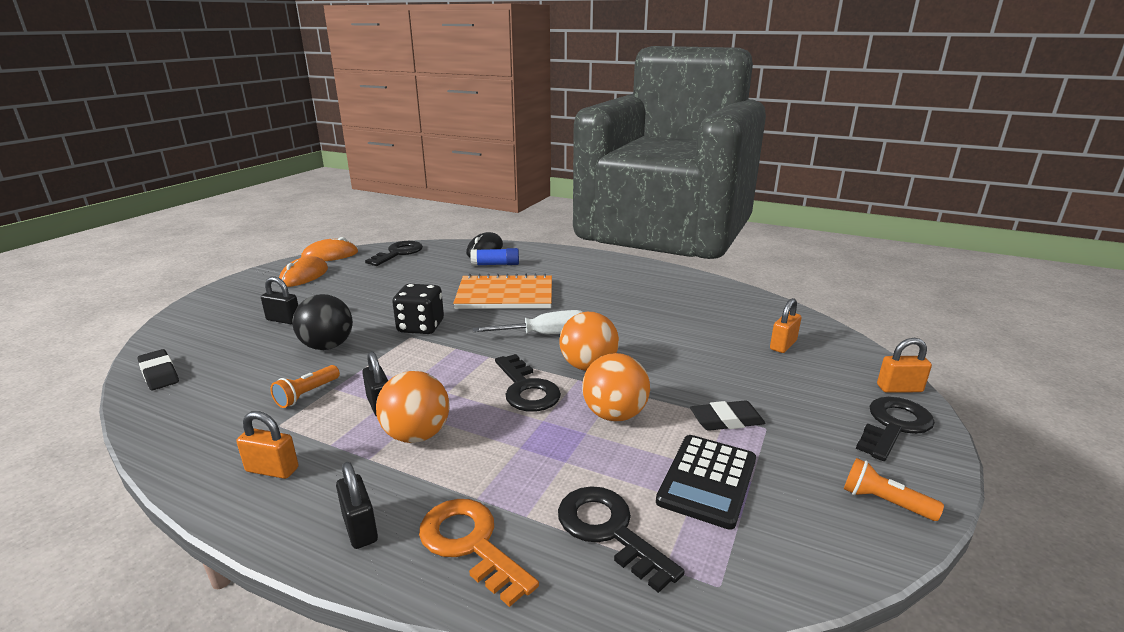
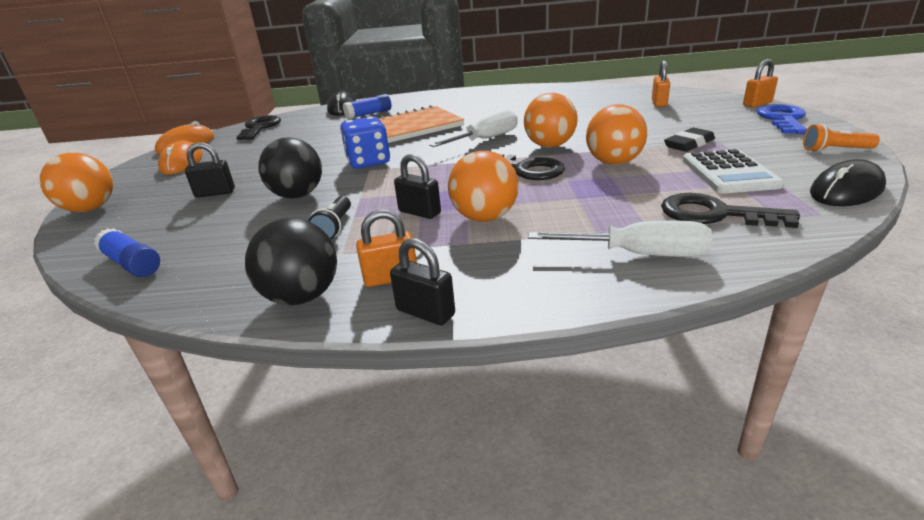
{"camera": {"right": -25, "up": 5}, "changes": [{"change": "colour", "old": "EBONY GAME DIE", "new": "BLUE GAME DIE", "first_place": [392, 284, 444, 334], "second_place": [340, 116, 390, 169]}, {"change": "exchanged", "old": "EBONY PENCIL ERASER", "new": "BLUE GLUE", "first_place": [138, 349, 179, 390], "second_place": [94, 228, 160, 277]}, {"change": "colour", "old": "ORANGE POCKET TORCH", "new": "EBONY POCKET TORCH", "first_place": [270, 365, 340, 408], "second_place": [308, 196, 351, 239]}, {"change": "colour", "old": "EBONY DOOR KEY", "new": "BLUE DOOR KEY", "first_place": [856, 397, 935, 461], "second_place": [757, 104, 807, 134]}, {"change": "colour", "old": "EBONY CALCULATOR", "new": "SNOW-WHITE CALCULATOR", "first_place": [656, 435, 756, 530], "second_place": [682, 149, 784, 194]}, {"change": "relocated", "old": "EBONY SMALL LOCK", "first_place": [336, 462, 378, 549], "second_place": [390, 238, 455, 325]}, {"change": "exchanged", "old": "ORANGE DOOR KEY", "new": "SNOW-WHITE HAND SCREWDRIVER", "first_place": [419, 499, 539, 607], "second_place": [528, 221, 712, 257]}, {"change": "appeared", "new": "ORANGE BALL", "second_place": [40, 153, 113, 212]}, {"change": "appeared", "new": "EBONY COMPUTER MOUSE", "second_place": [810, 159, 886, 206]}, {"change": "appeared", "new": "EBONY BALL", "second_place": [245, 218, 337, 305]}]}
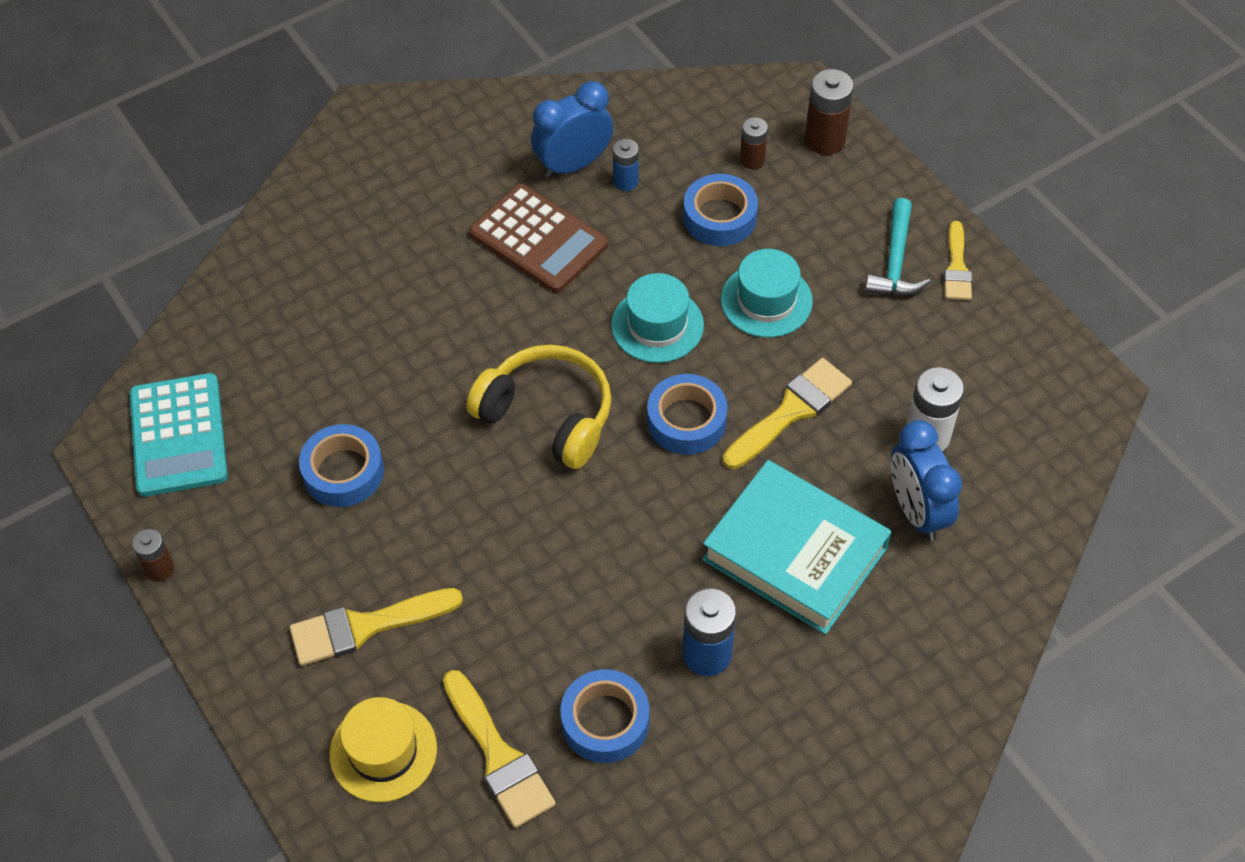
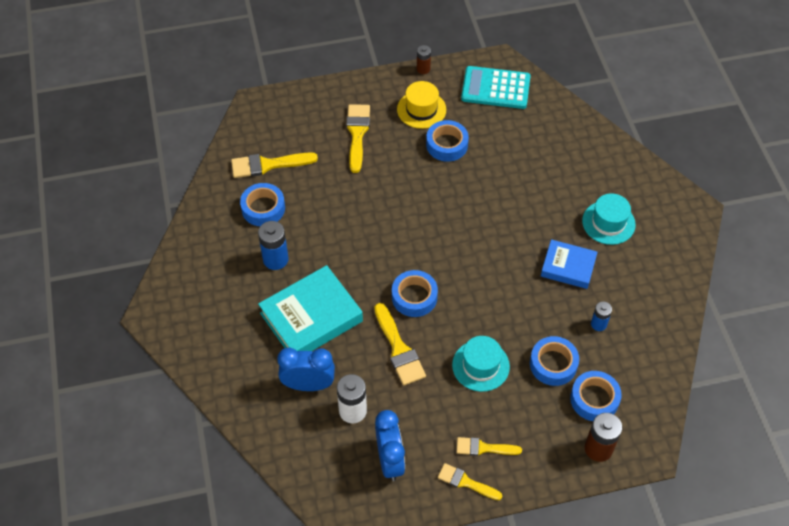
{"camera": {"right": 110, "up": 0}, "changes": [{"change": "relocated", "old": "BLUE BEDSIDE CLOCK", "first_place": [531, 81, 613, 178], "second_place": [375, 410, 405, 481]}, {"change": "exchanged", "old": "BROWN BATTERY", "new": "BLUE TAPE", "first_place": [740, 117, 768, 169], "second_place": [570, 371, 622, 421]}, {"change": "exchanged", "old": "BROWN CALCULATOR", "new": "BLUE BOOK", "first_place": [469, 184, 608, 293], "second_place": [541, 239, 598, 289]}, {"change": "exchanged", "old": "TURQUOISE CLAW HAMMER", "new": "BRIGHT YELLOW PAINT BRUSH", "first_place": [865, 198, 930, 296], "second_place": [456, 437, 522, 456]}, {"change": "relocated", "old": "TURQUOISE HAT", "first_place": [611, 273, 704, 363], "second_place": [582, 193, 636, 245]}, {"change": "missing", "old": "BRIGHT YELLOW HEADPHONES", "first_place": [466, 345, 611, 469]}, {"change": "relocated", "old": "BRIGHT YELLOW HAT", "first_place": [329, 697, 437, 802], "second_place": [397, 81, 446, 129]}]}
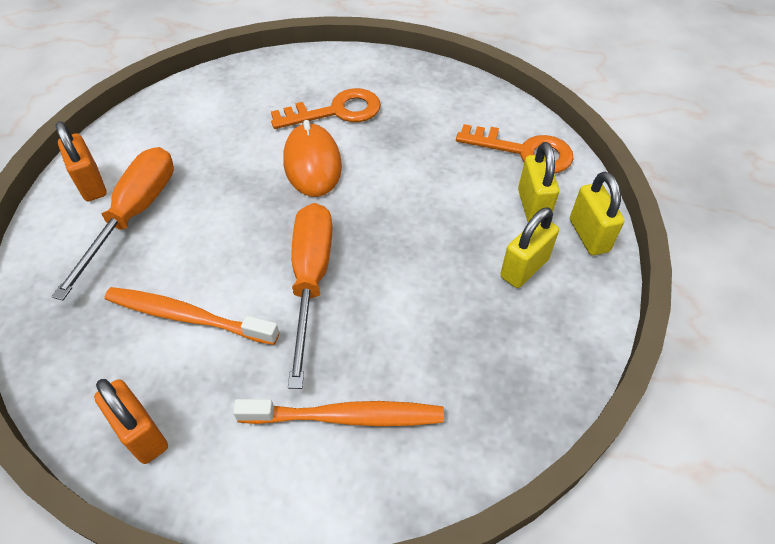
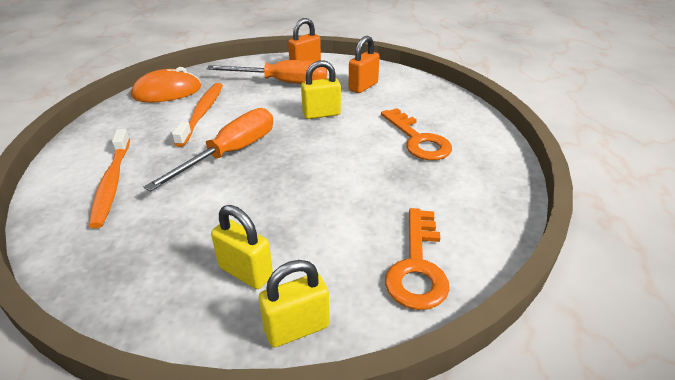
{"camera": {"right": 80, "up": -15}, "changes": [{"change": "relocated", "old": "ORANGE COMPUTER MOUSE", "first_place": [283, 120, 342, 197], "second_place": [131, 67, 201, 102]}, {"change": "relocated", "old": "BRIGHT YELLOW SMALL LOCK", "first_place": [518, 142, 559, 222], "second_place": [301, 60, 341, 119]}, {"change": "spun", "old": "ORANGE HAND SCREWDRIVER", "first_place": [288, 203, 333, 389], "second_place": [144, 108, 273, 192], "degrees": -45}, {"change": "relocated", "old": "ORANGE SMALL LOCK", "first_place": [94, 379, 168, 464], "second_place": [349, 36, 380, 93]}]}
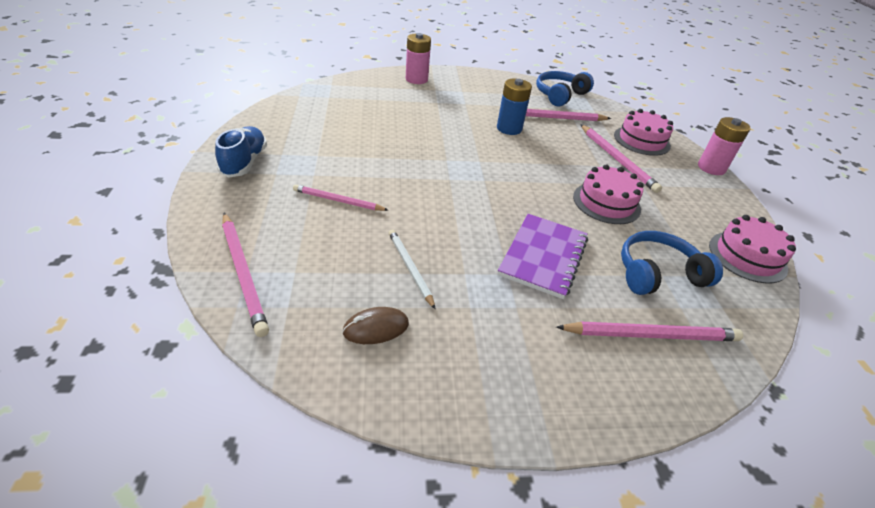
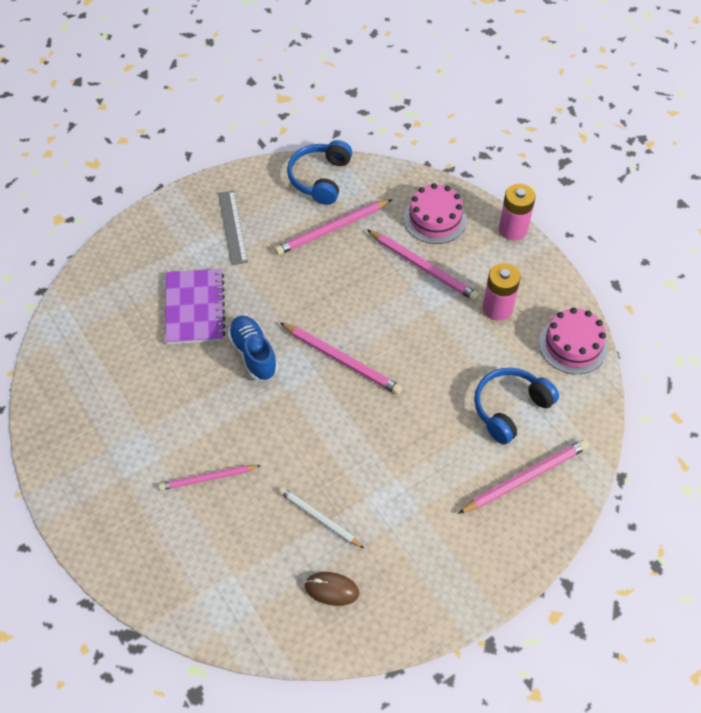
{"camera": {"right": -25, "up": 15}, "changes": [{"change": "relocated", "old": "ROSE-PINK BATTERY", "first_place": [406, 33, 431, 84], "second_place": [483, 263, 521, 321]}, {"change": "missing", "old": "BLUE BATTERY", "first_place": [497, 79, 532, 135]}, {"change": "relocated", "old": "BLUE LACE-UP SHOE", "first_place": [215, 126, 267, 177], "second_place": [228, 315, 278, 381]}, {"change": "missing", "old": "ROSE-PINK GATEAU", "first_place": [573, 164, 644, 224]}, {"change": "relocated", "old": "ROSE-PINK PENCIL", "first_place": [222, 213, 269, 337], "second_place": [280, 323, 402, 395]}, {"change": "relocated", "old": "PURPLE NOTEBOOK", "first_place": [498, 214, 588, 299], "second_place": [165, 269, 226, 344]}, {"change": "spun", "old": "BROWN COMPUTER MOUSE", "first_place": [342, 307, 409, 344], "second_place": [304, 572, 359, 606], "degrees": 60}, {"change": "appeared", "new": "GRAY STRAIGHTEDGE", "second_place": [218, 190, 248, 265]}]}
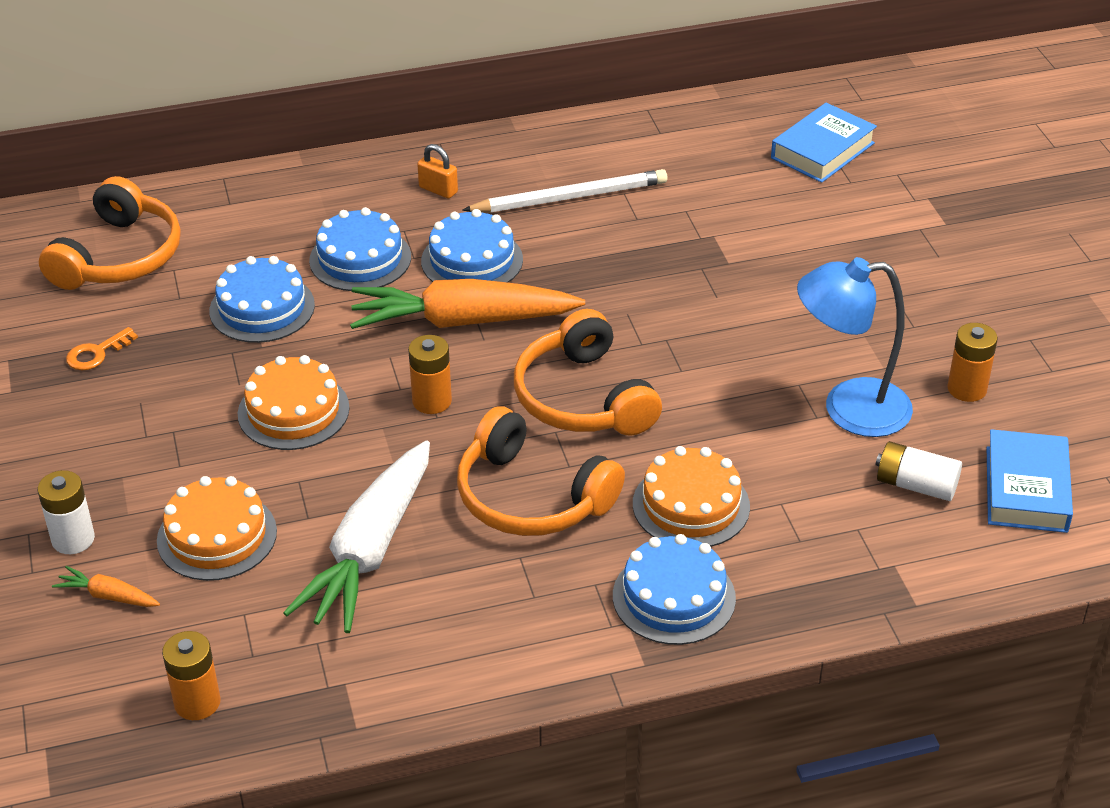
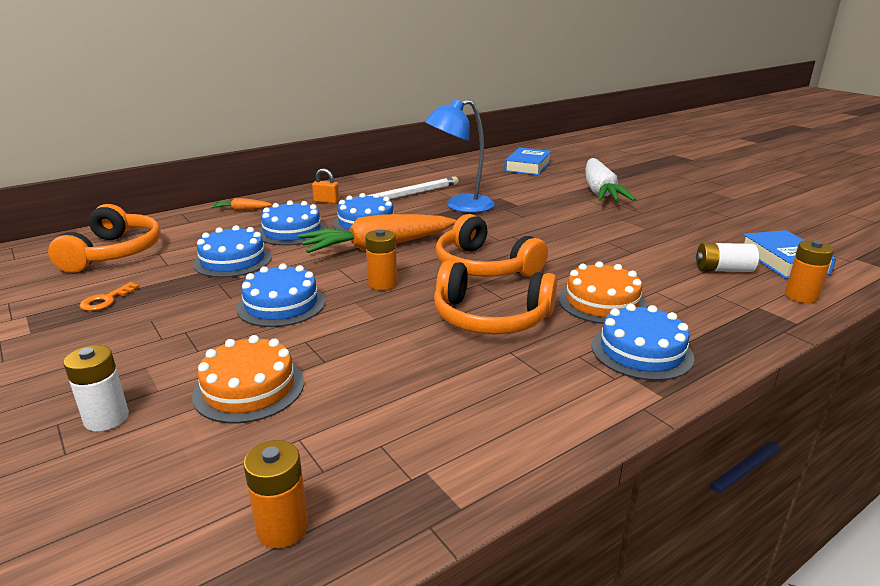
{"camera": {"right": -20, "up": -15}, "changes": [{"change": "relocated", "old": "BLUE READING LAMP", "first_place": [797, 257, 913, 437], "second_place": [425, 99, 495, 213]}, {"change": "relocated", "old": "ORANGE BATTERY", "first_place": [947, 323, 998, 402], "second_place": [785, 240, 834, 303]}, {"change": "colour", "old": "ORANGE GATEAU", "new": "BLUE GATEAU", "first_place": [238, 355, 350, 450], "second_place": [236, 263, 325, 327]}, {"change": "relocated", "old": "SNOW-WHITE CARROT", "first_place": [283, 440, 430, 633], "second_place": [585, 158, 636, 201]}, {"change": "relocated", "old": "ORANGE CARROT", "first_place": [52, 566, 160, 607], "second_place": [212, 198, 272, 211]}]}
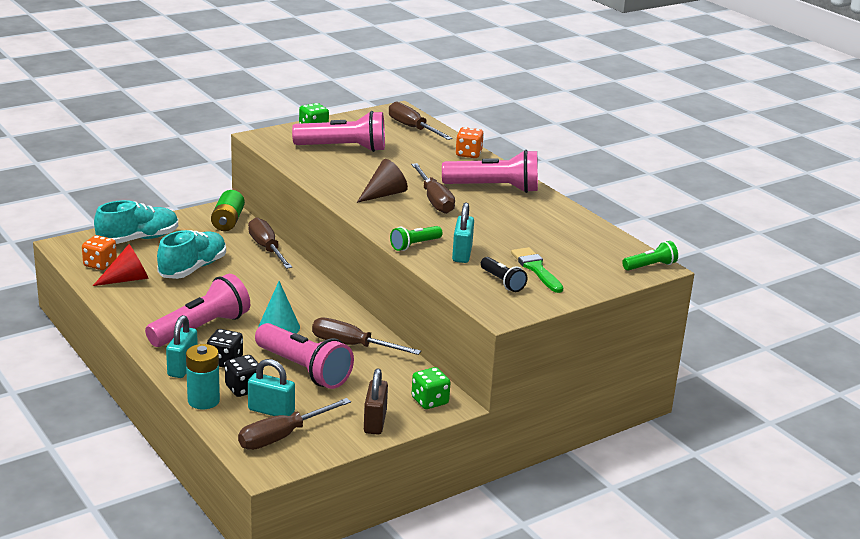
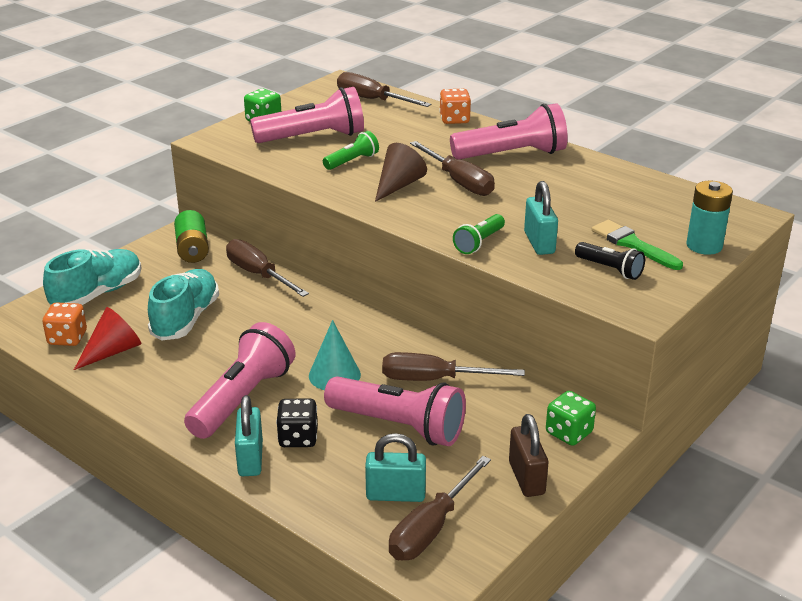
{"camera": {"right": -15, "up": 5}, "changes": [{"change": "relocated", "old": "EMERALD POCKET TORCH", "first_place": [622, 241, 678, 271], "second_place": [323, 131, 379, 170]}, {"change": "relocated", "old": "TURQUOISE BATTERY", "first_place": [186, 344, 220, 409], "second_place": [686, 181, 733, 255]}, {"change": "missing", "old": "EBONY GAME DIE", "first_place": [225, 355, 259, 397]}]}
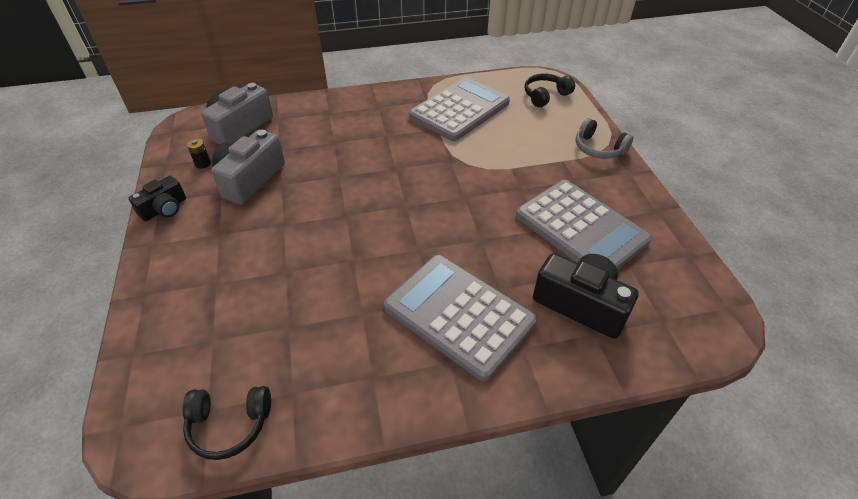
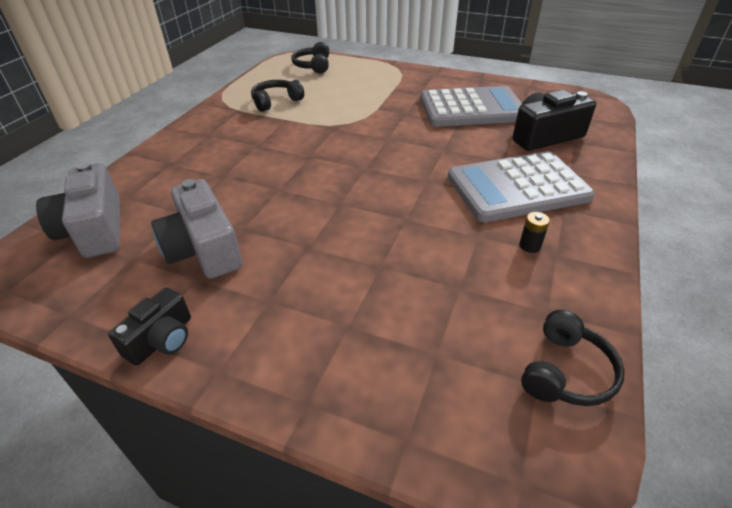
{"camera": {"right": -55, "up": -5}, "changes": [{"change": "exchanged", "old": "GRAY CALCULATOR", "new": "EBONY HEADPHONES", "first_place": [409, 77, 510, 141], "second_place": [251, 80, 304, 112]}, {"change": "missing", "old": "GRAY HEADPHONES", "first_place": [575, 118, 633, 159]}, {"change": "relocated", "old": "EBONY BATTERY", "first_place": [187, 139, 211, 169], "second_place": [519, 212, 550, 253]}, {"change": "spun", "old": "EBONY PHOTO CAMERA", "first_place": [129, 175, 186, 221], "second_place": [108, 287, 191, 366], "degrees": 45}]}
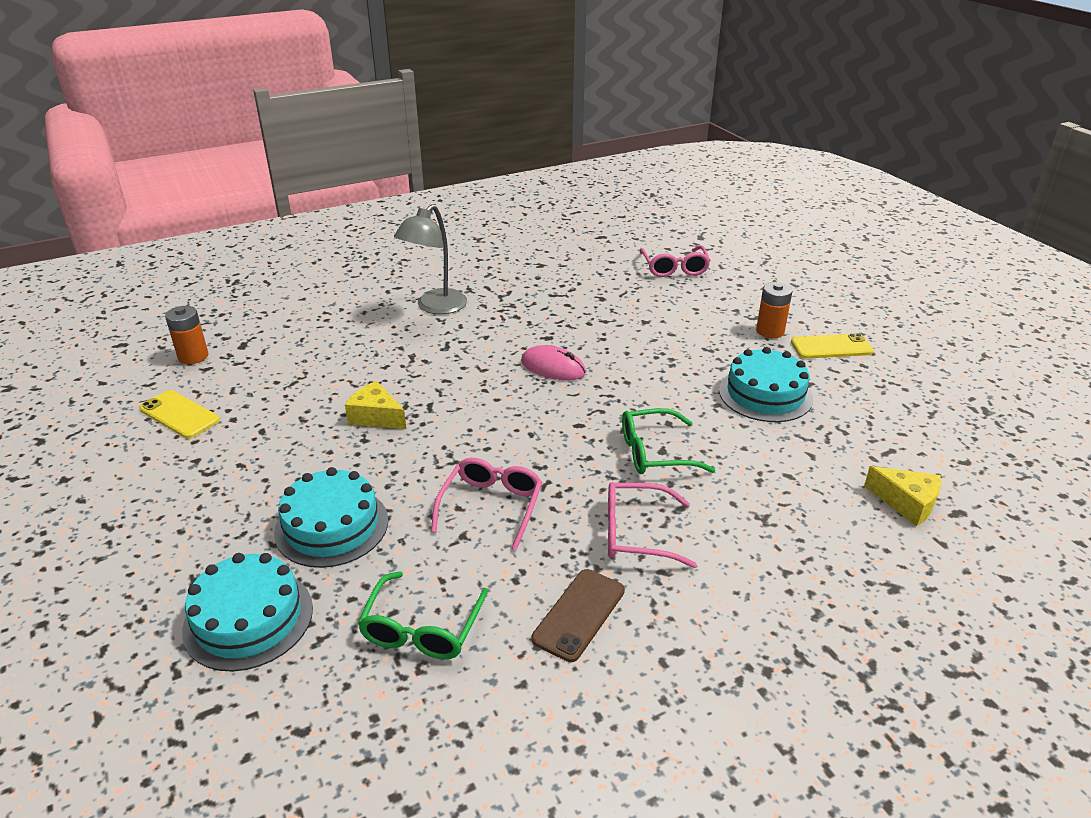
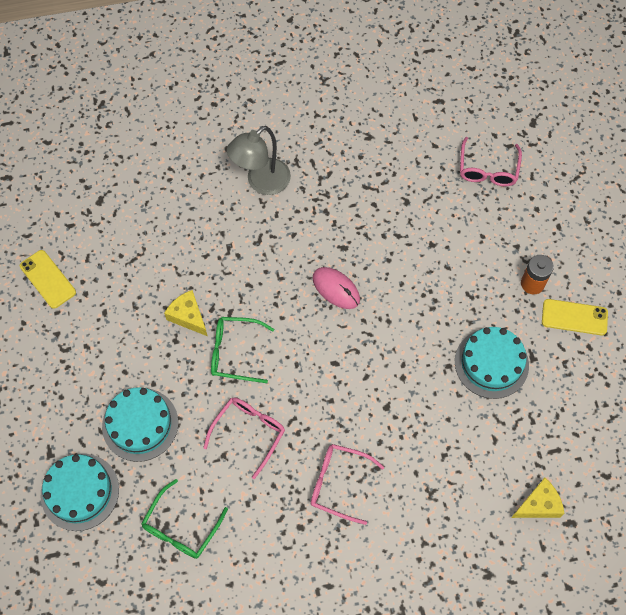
{"camera": {"right": 15, "up": 30}, "changes": [{"change": "missing", "old": "ORANGE BATTERY", "first_place": [165, 306, 208, 364]}, {"change": "relocated", "old": "EMERALD EYEGLASSES", "first_place": [622, 408, 715, 474], "second_place": [211, 317, 274, 383]}, {"change": "spun", "old": "BRIGHT YELLOW CHEESE", "first_place": [864, 466, 941, 526], "second_place": [511, 478, 565, 518], "degrees": -75}, {"change": "missing", "old": "BROWN SMARTPHONE", "first_place": [531, 569, 625, 662]}]}
